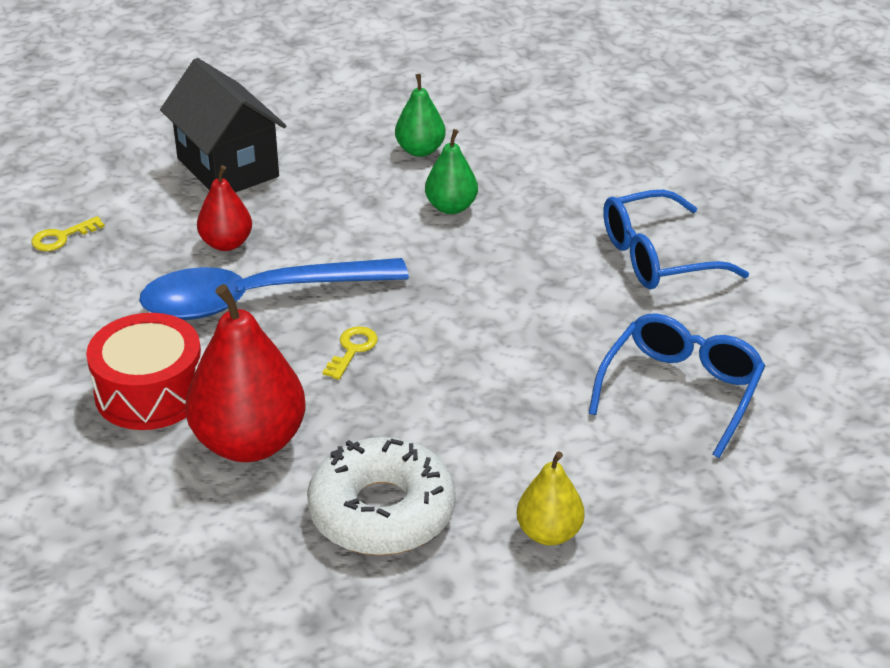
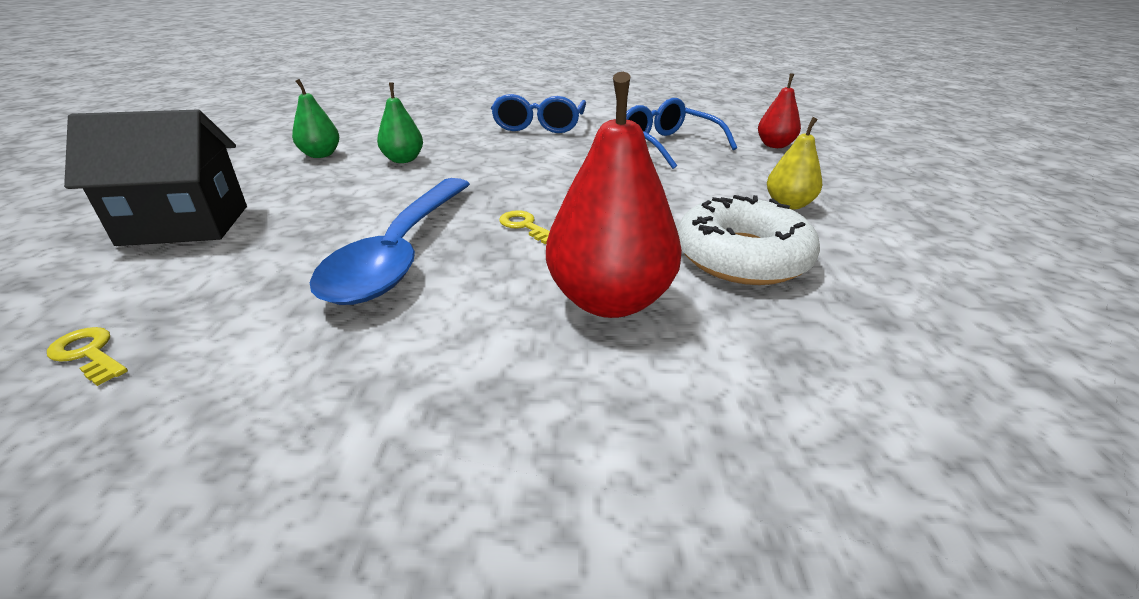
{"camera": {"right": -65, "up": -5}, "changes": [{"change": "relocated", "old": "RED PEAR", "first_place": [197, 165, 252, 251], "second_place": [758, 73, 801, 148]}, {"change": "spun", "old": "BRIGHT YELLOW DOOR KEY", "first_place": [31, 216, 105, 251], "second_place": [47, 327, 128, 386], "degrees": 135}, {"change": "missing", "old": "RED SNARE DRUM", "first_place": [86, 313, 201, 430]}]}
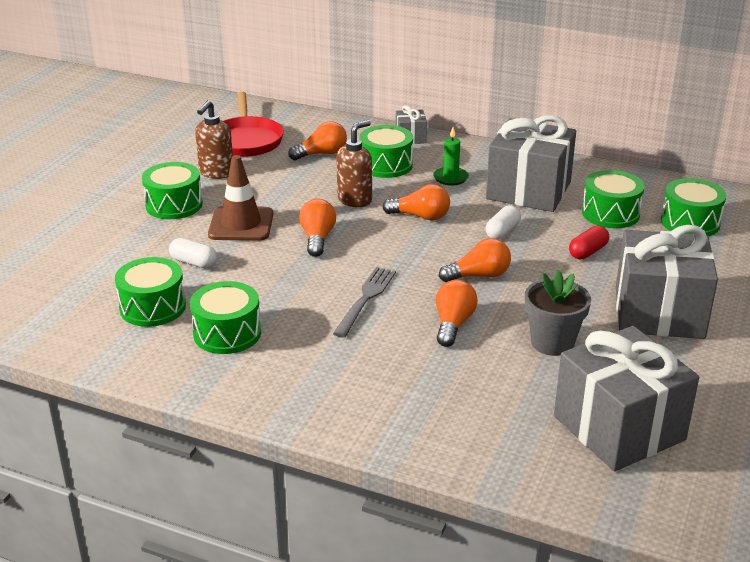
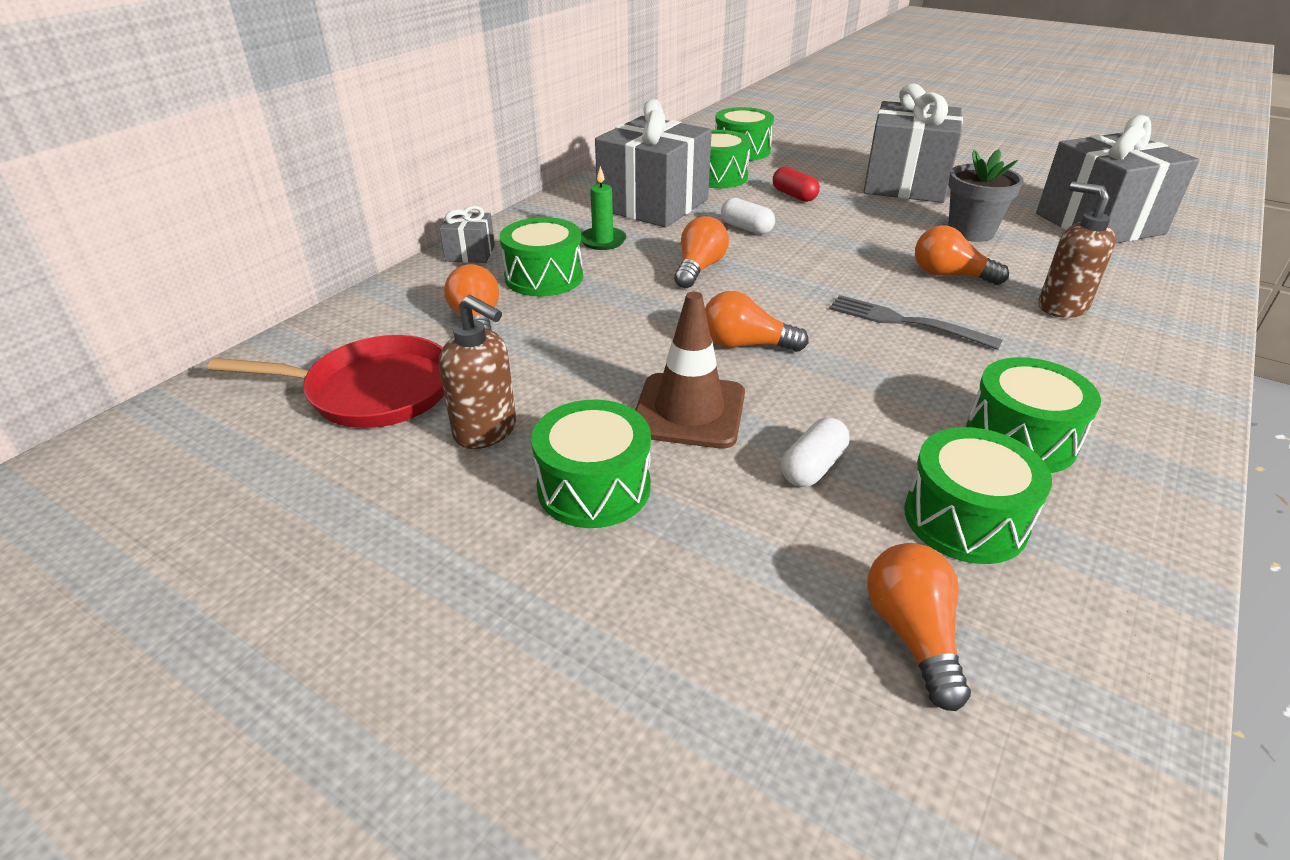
{"camera": {"right": -80, "up": 5}, "changes": [{"change": "relocated", "old": "BROWN PUMP BOTTLE", "first_place": [336, 120, 372, 207], "second_place": [1039, 182, 1116, 318]}, {"change": "relocated", "old": "ORANGE LIGHTBULB", "first_place": [439, 238, 511, 282], "second_place": [867, 543, 971, 711]}]}
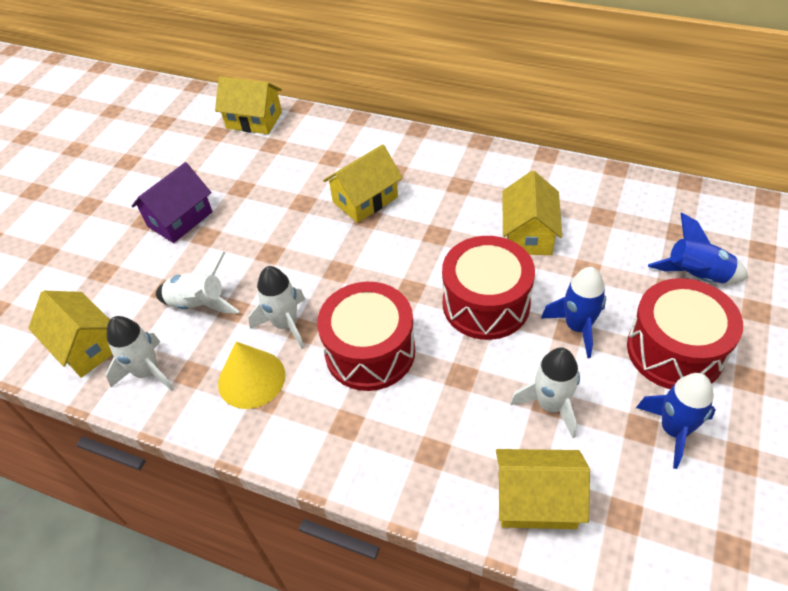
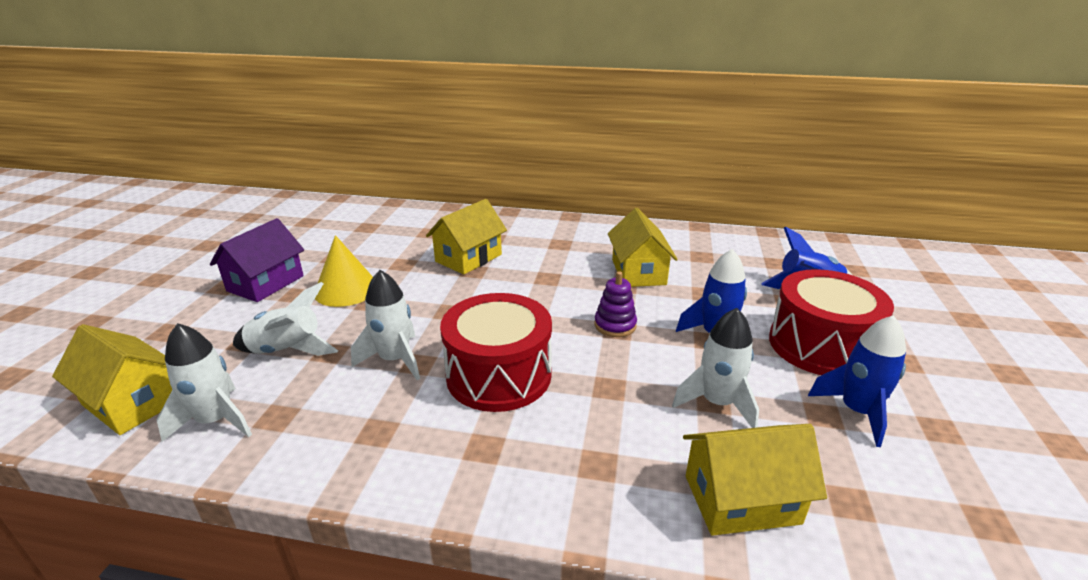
{"camera": {"right": -15, "up": -20}, "changes": [{"change": "missing", "old": "BRIGHT YELLOW COTTAGE", "first_place": [215, 77, 282, 134]}, {"change": "exchanged", "old": "RED SNARE DRUM", "new": "PURPLE STACKING RINGS", "first_place": [442, 236, 535, 340], "second_place": [594, 271, 637, 337]}, {"change": "relocated", "old": "BRIGHT YELLOW CONE", "first_place": [218, 342, 285, 409], "second_place": [315, 235, 373, 307]}]}
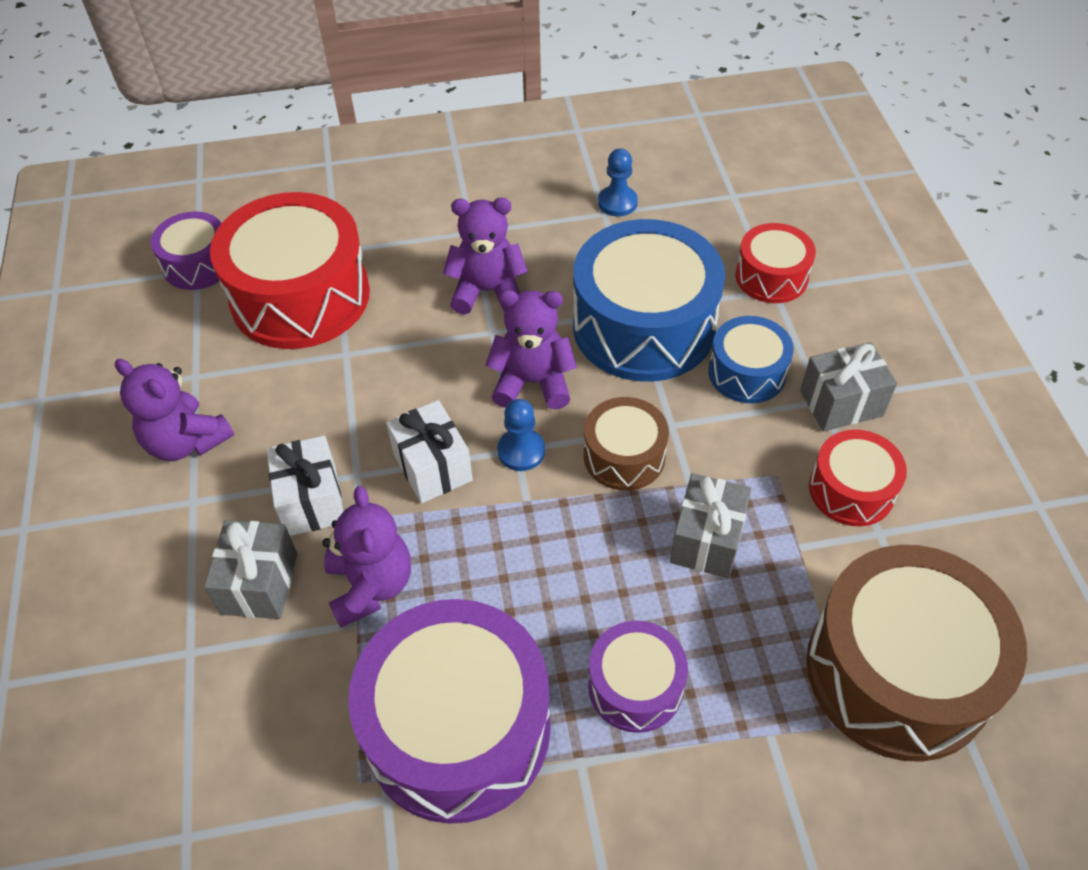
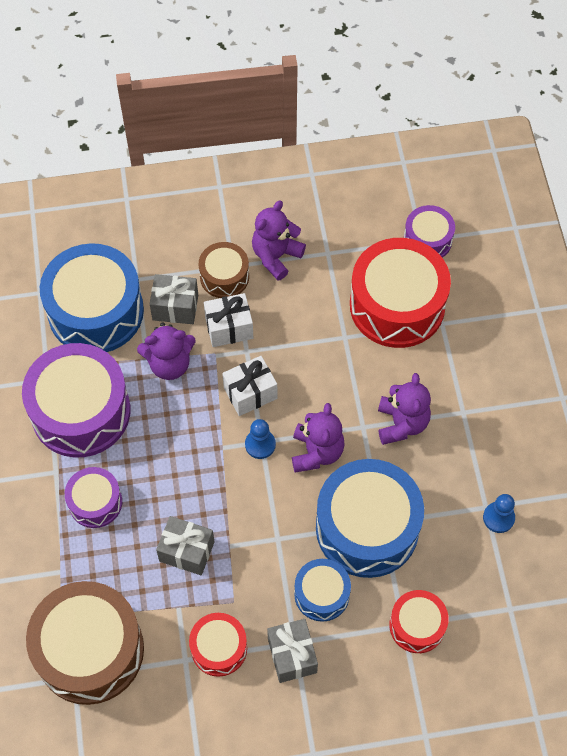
{"camera": {"right": 90, "up": 10}, "changes": [{"change": "relocated", "old": "BROWN SNARE DRUM", "first_place": [584, 397, 669, 491], "second_place": [199, 242, 249, 298]}, {"change": "appeared", "new": "BLUE SNARE DRUM", "second_place": [40, 243, 144, 352]}]}
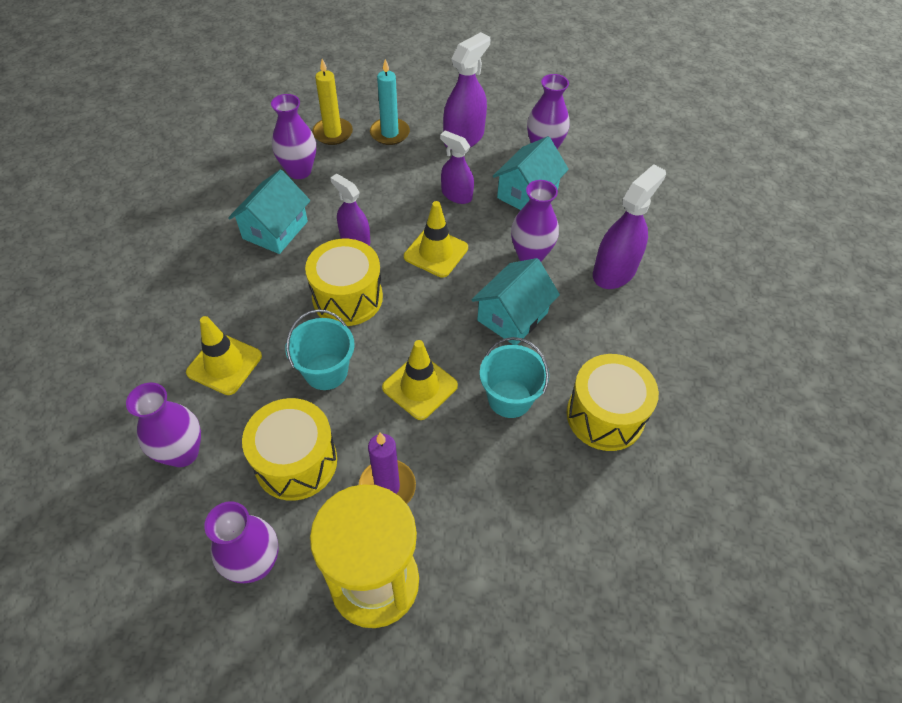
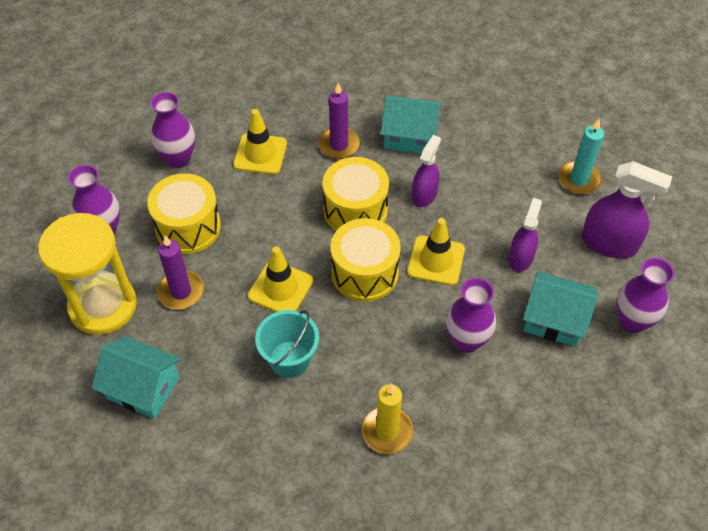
{"camera": {"right": 75, "up": 0}, "changes": [{"change": "relocated", "old": "BRIGHT YELLOW WAX CANDLE", "first_place": [312, 59, 353, 145], "second_place": [362, 384, 413, 454]}, {"change": "missing", "old": "PURPLE FLOWER VASE", "first_place": [271, 94, 316, 179]}, {"change": "missing", "old": "PURPLE SPRAY CLEANER", "first_place": [593, 164, 666, 289]}, {"change": "relocated", "old": "TURQUOISE COTTAGE", "first_place": [471, 258, 560, 345], "second_place": [92, 336, 181, 419]}, {"change": "missing", "old": "TURQUOISE SAND BUCKET", "first_place": [285, 309, 355, 390]}, {"change": "relocated", "old": "BRIGHT YELLOW SNARE DRUM", "first_place": [567, 354, 659, 451], "second_place": [331, 218, 401, 302]}, {"change": "appeared", "new": "PURPLE WAX CANDLE", "second_place": [318, 83, 360, 159]}]}
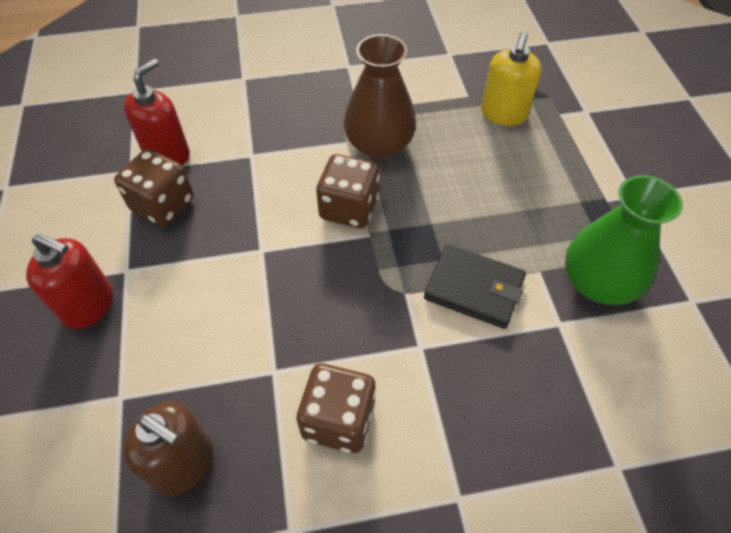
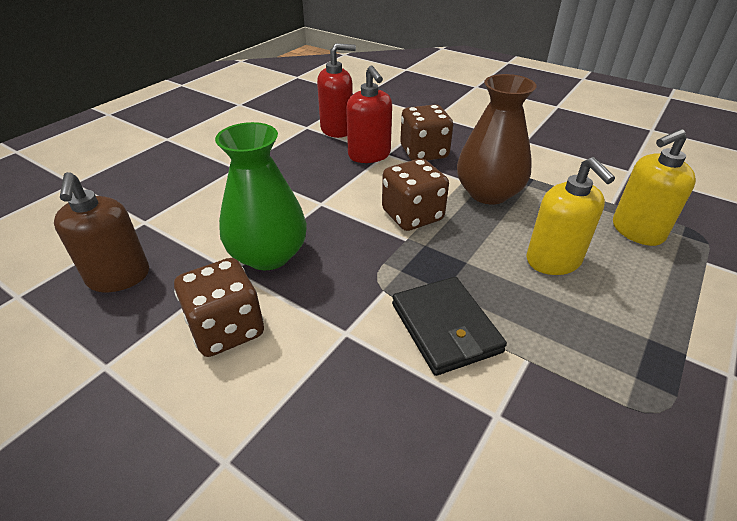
{"camera": {"right": 45, "up": -15}, "changes": [{"change": "relocated", "old": "BROWN GAME DIE", "first_place": [114, 149, 194, 226], "second_place": [400, 104, 453, 160]}, {"change": "relocated", "old": "EMERALD FLOWER VASE", "first_place": [565, 175, 683, 305], "second_place": [215, 122, 307, 270]}, {"change": "relocated", "old": "RED PUMP BOTTLE", "first_place": [26, 233, 113, 329], "second_place": [346, 66, 392, 163]}, {"change": "appeared", "new": "BRIGHT YELLOW PUMP BOTTLE", "second_place": [526, 157, 615, 275]}]}
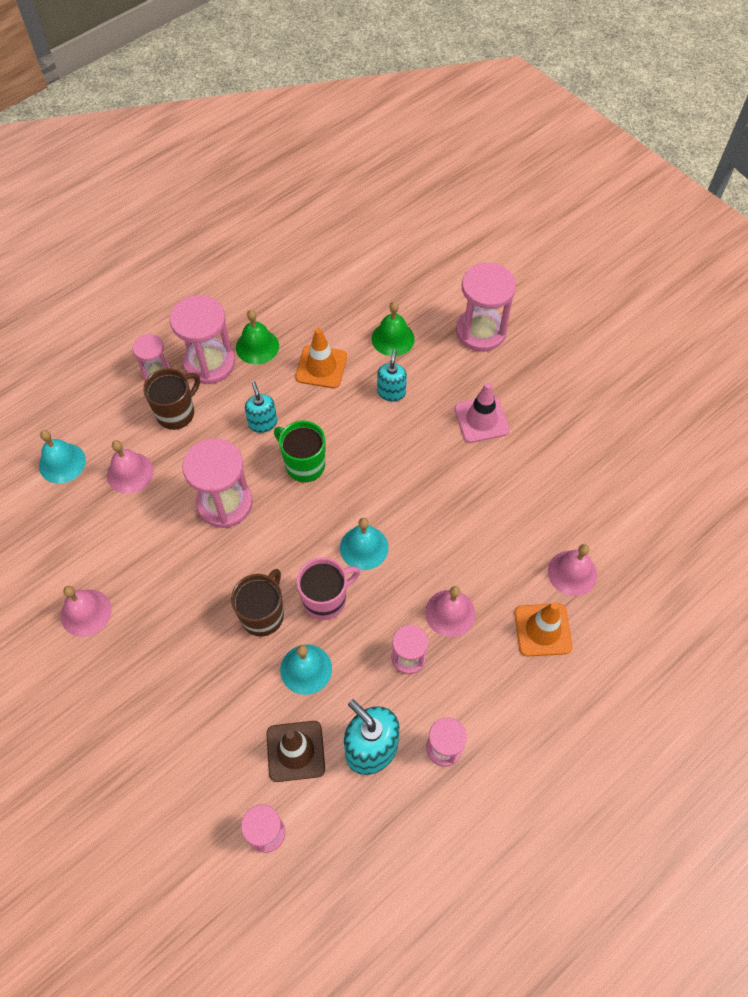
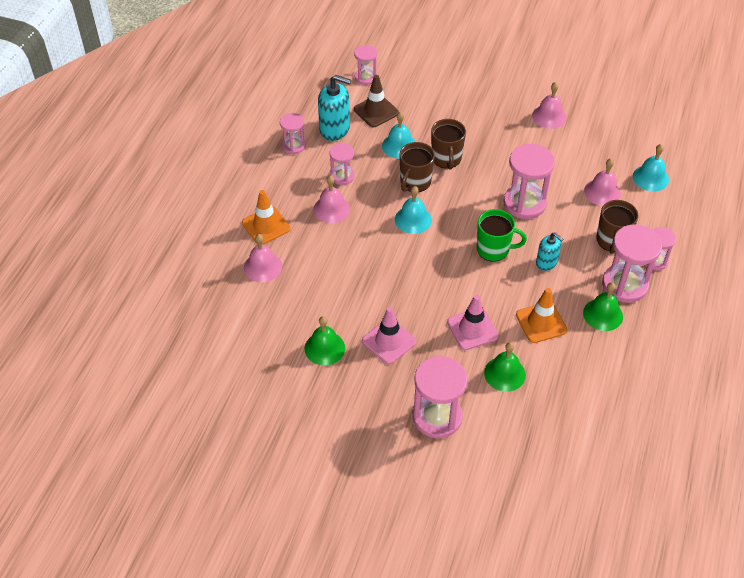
{"camera": {"right": 150, "up": -10}, "changes": [{"change": "exchanged", "old": "TURQUOISE PUMP BOTTLE", "new": "ROSE-PINK SAFETY CONE", "first_place": [377, 350, 407, 402], "second_place": [447, 295, 499, 350]}, {"change": "colour", "old": "ROSE-PINK TEA MUG", "new": "BROWN TEA MUG", "first_place": [297, 557, 360, 620], "second_place": [399, 142, 435, 192]}, {"change": "appeared", "new": "EMERALD BELL", "second_place": [305, 316, 345, 365]}]}
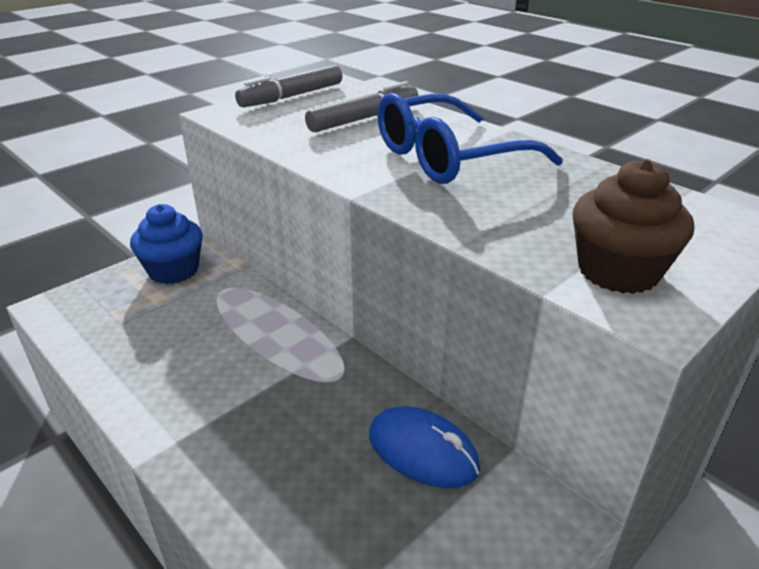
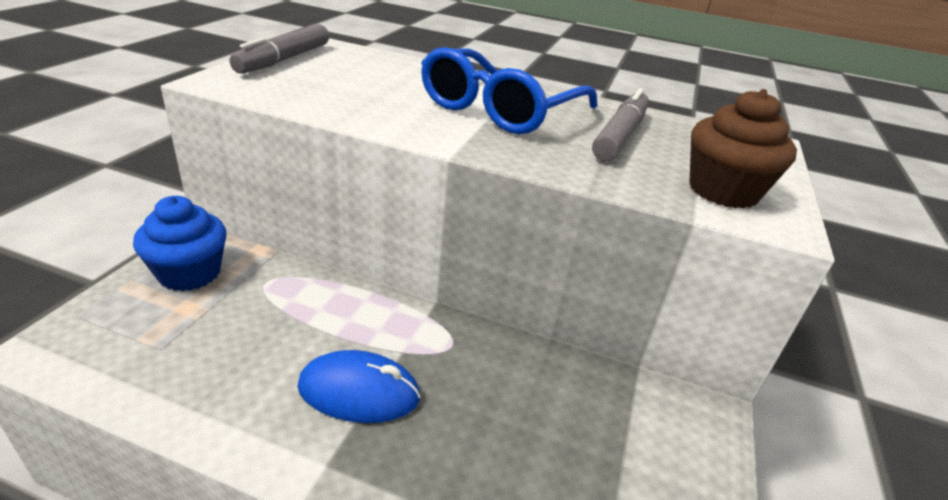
{"camera": {"right": -30, "up": 0}, "changes": [{"change": "relocated", "old": "GRAY FELT PEN", "first_place": [305, 81, 418, 132], "second_place": [592, 88, 649, 161]}, {"change": "relocated", "old": "BLUE COMPUTER MOUSE", "first_place": [369, 406, 480, 488], "second_place": [297, 350, 421, 423]}]}
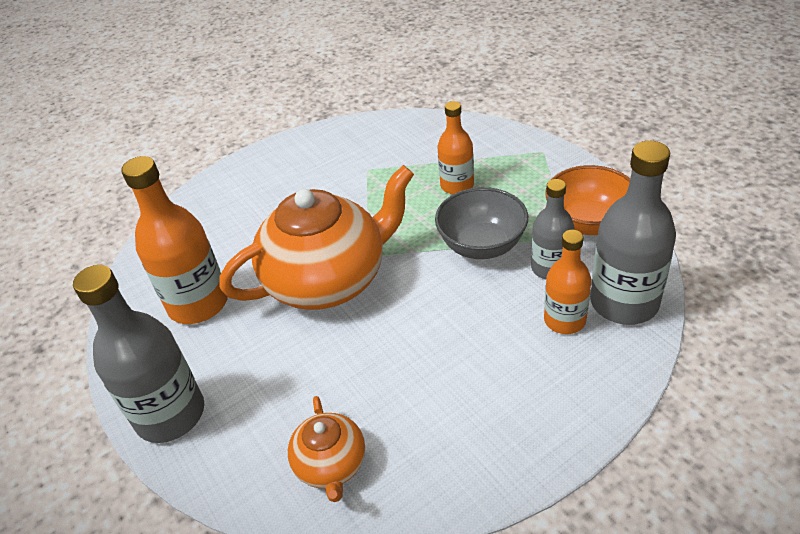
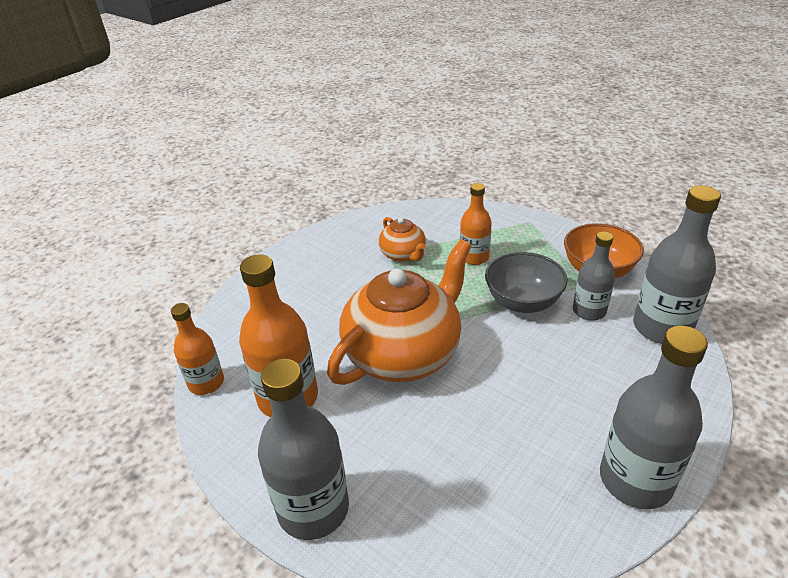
{"camera": {"right": -20, "up": -5}, "changes": [{"change": "relocated", "old": "ORANGE BOTTLE", "first_place": [544, 230, 591, 334], "second_place": [171, 303, 224, 395]}, {"change": "relocated", "old": "ORANGE TEA POT", "first_place": [288, 396, 365, 502], "second_place": [379, 217, 426, 262]}, {"change": "appeared", "new": "GRAY BOTTLE", "second_place": [600, 326, 708, 509]}]}
